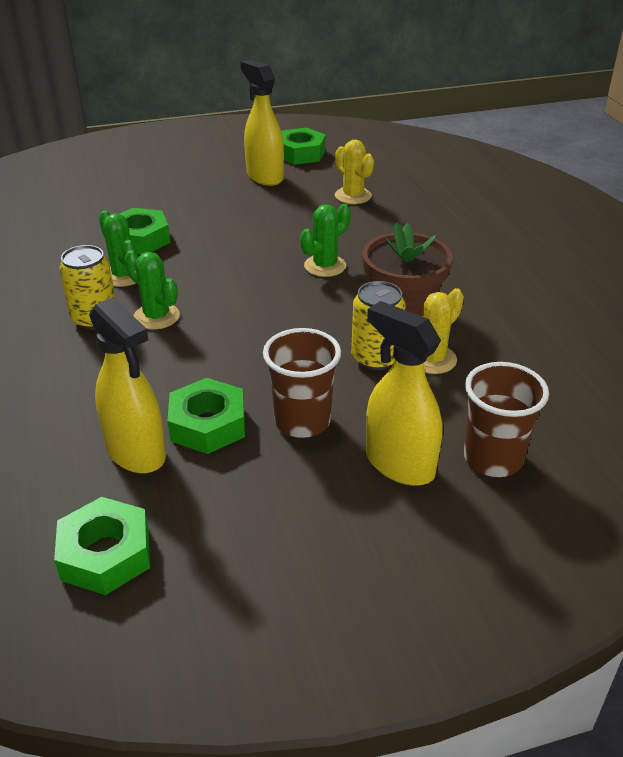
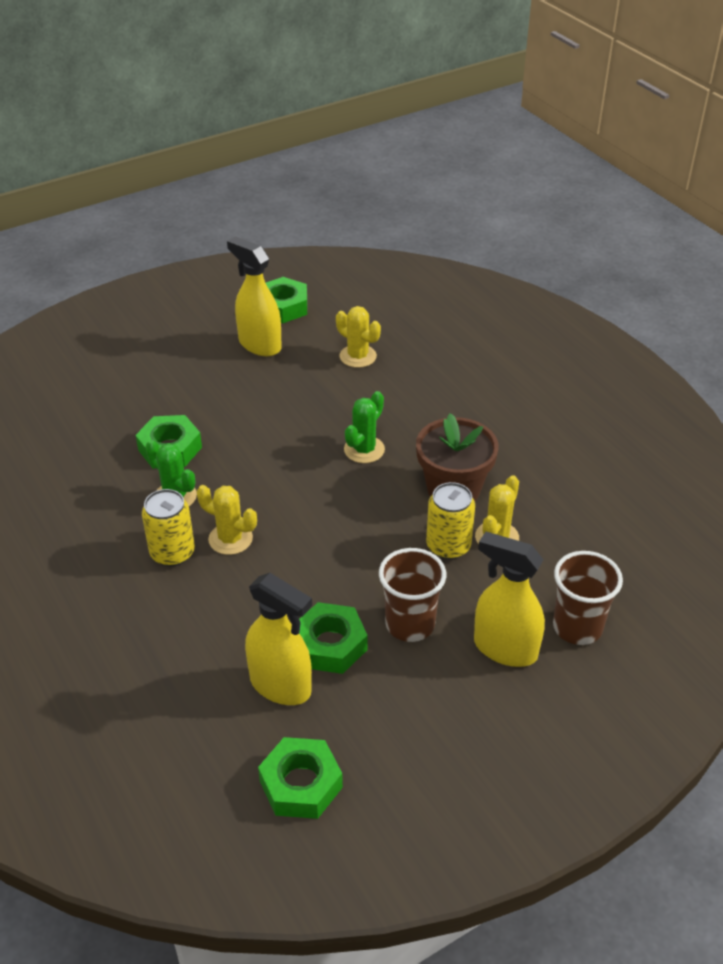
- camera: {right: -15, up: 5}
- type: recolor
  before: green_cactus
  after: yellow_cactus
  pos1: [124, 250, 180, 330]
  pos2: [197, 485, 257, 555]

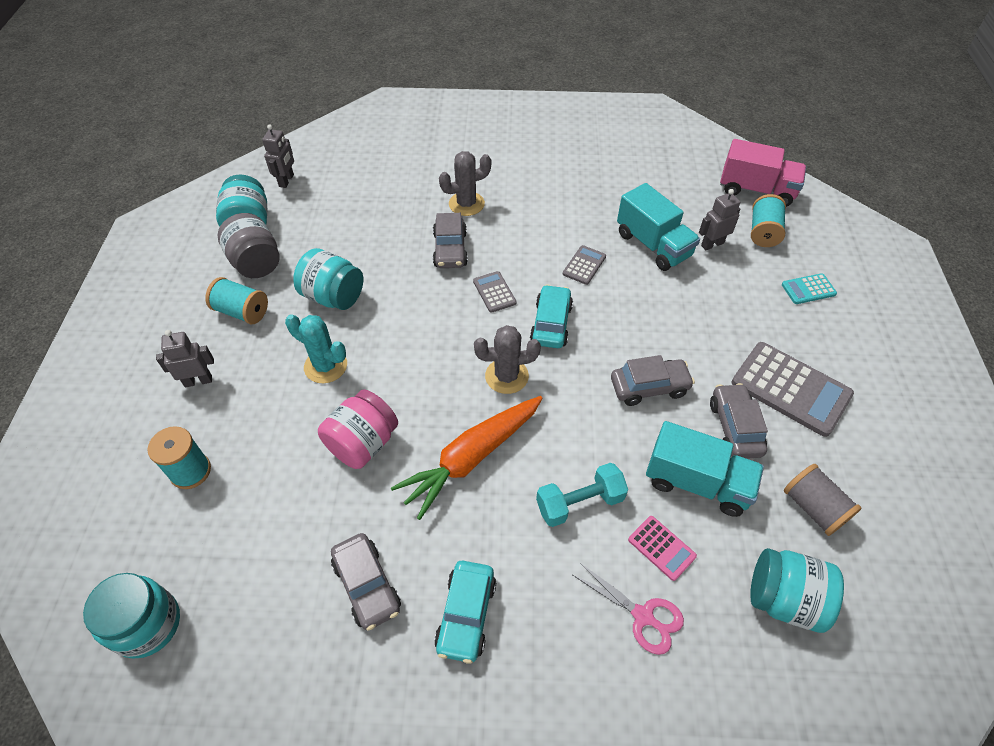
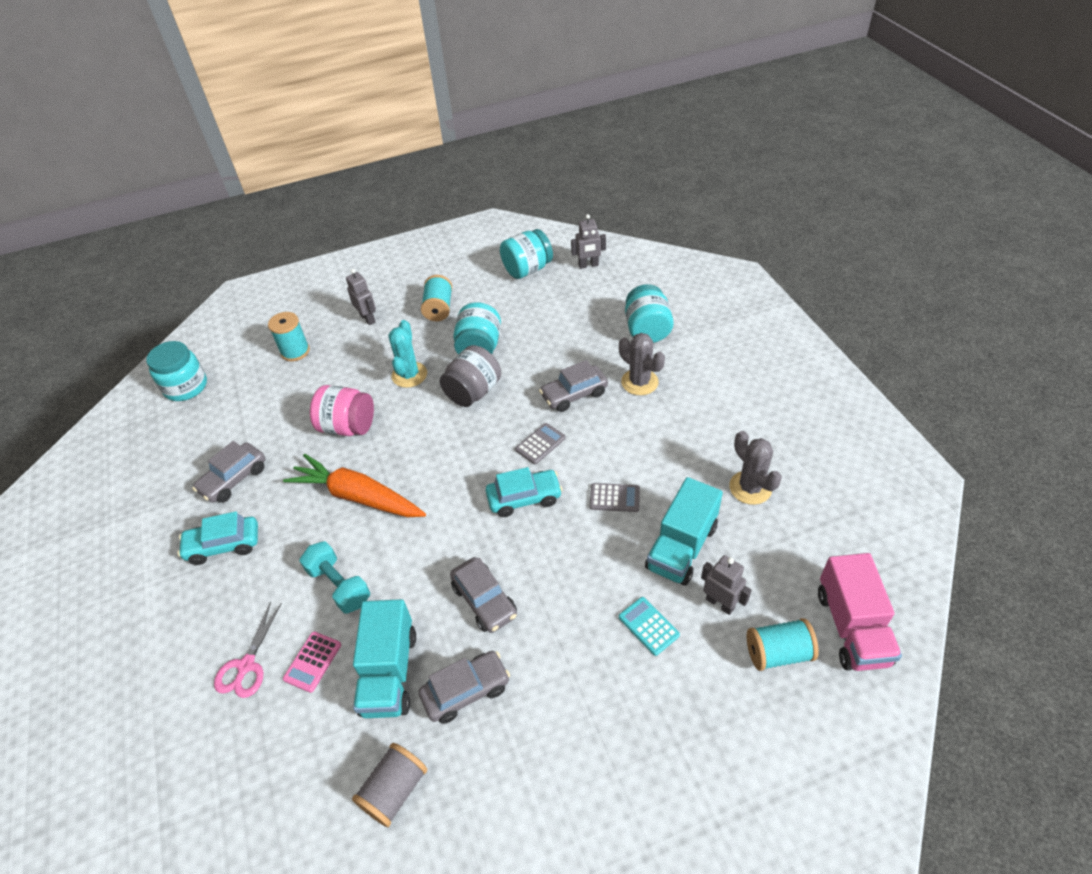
- camera: {right: 70, up: -5}
- type: move
  before: grey_jar
  pos1: [218, 213, 280, 278]
  pos2: [440, 345, 501, 407]
- type: move
  before: turquoise_calculator
  pos1: [782, 273, 837, 304]
  pos2: [619, 597, 680, 656]
- type: move
  before: grey_cactus
  pos1: [474, 325, 541, 394]
  pos2: [729, 431, 782, 505]
- type: delete
  before: grey_calculator
  pos1: [732, 342, 854, 437]
- type: move
  before: turquoise_jar
  pos1: [750, 548, 844, 633]
  pos2: [625, 284, 674, 343]

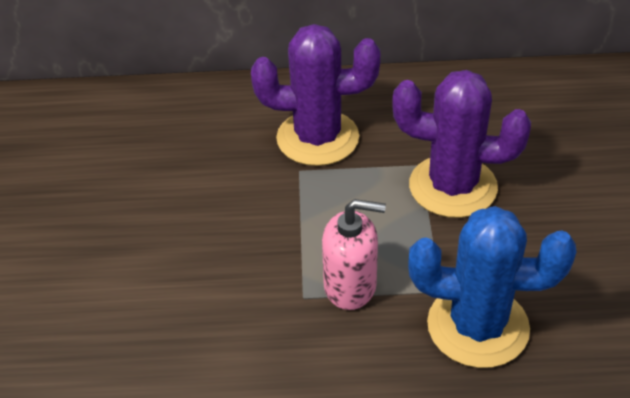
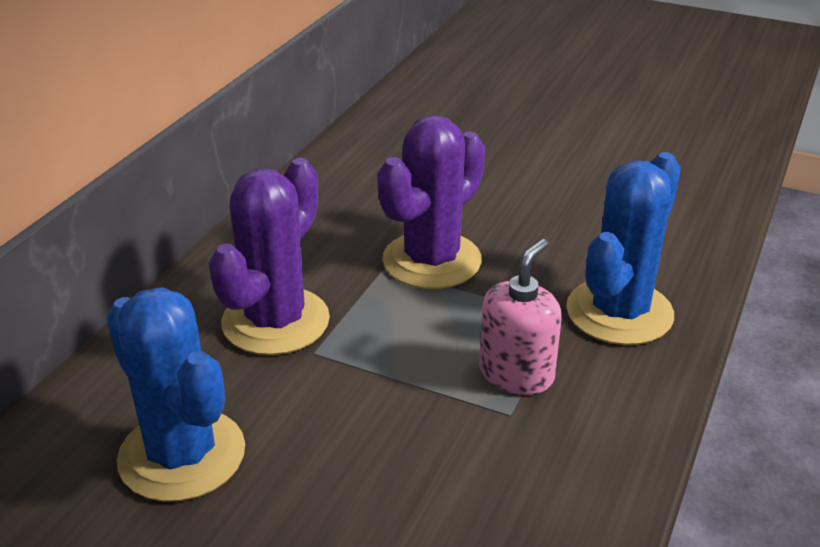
- camera: {right: -65, up: -10}
- type: insert
  after: blue_cactus
  pos2: [106, 287, 245, 502]

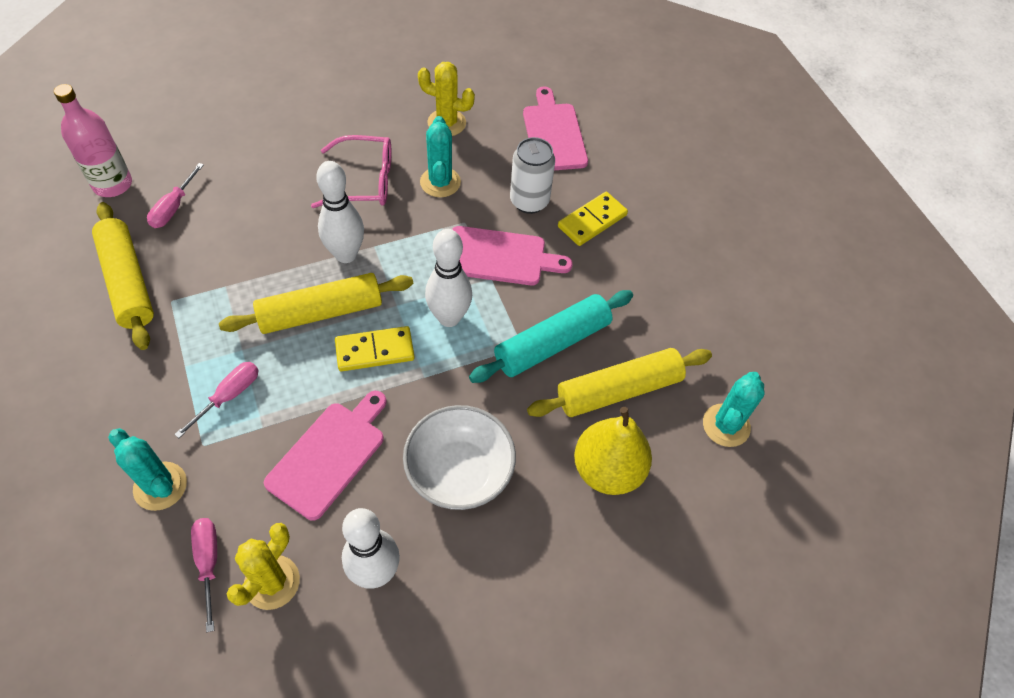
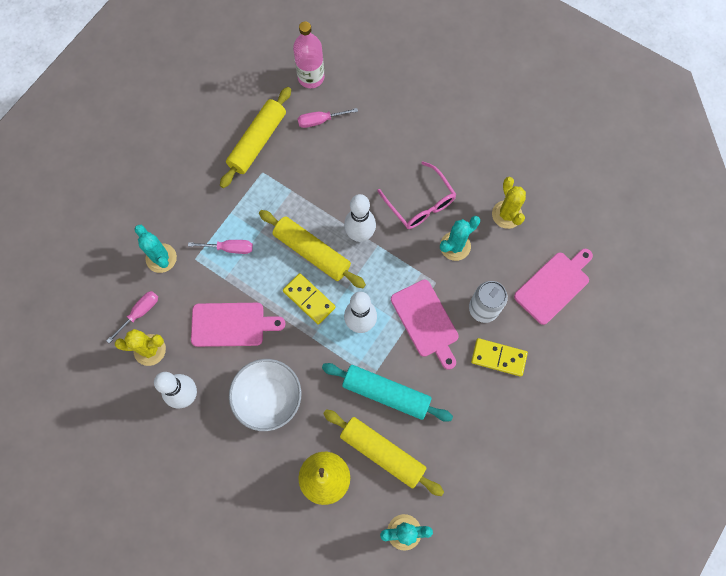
- camera: {right: 60, up: 15}
- type: rotate
  before: turquoise_cactus
  pos1: [108, 428, 187, 511]
  pos2: [134, 225, 177, 273]
  turn: -45

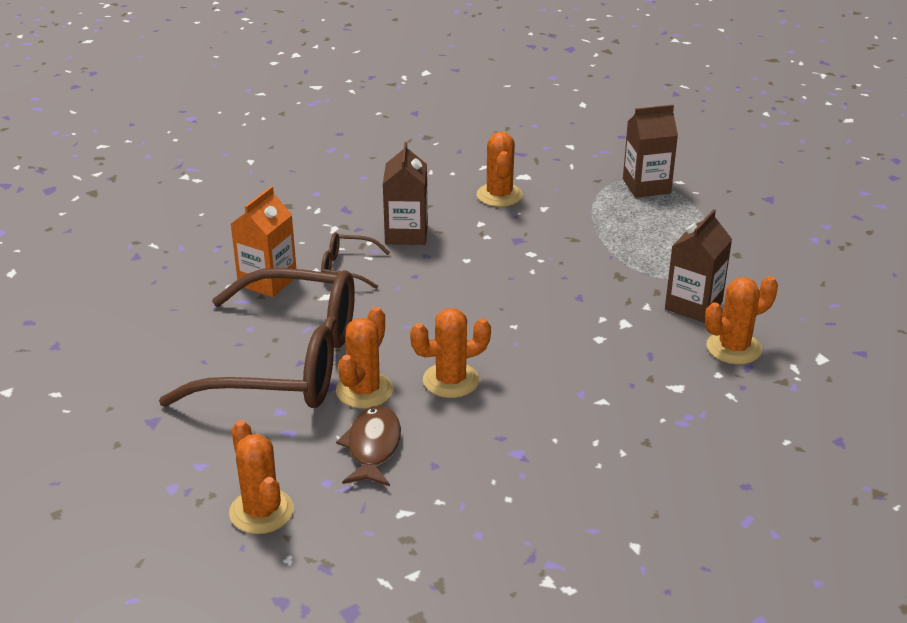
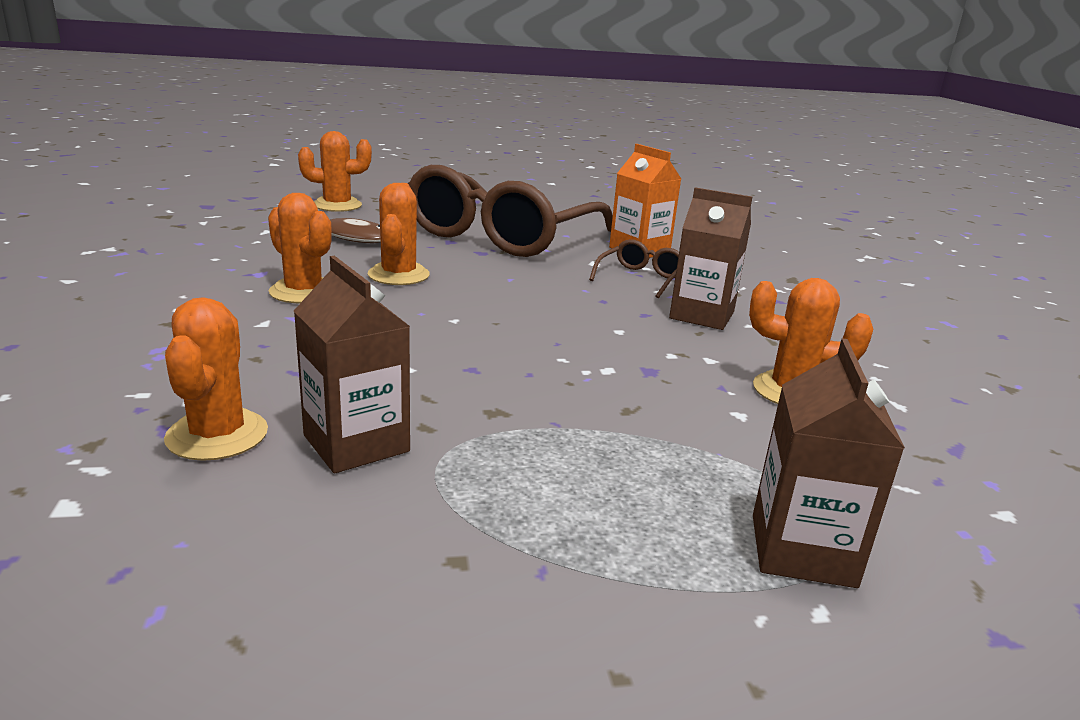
- camera: {right: 110, up: -10}
- type: move
  before: orange_cactus
  pos1: [336, 307, 393, 408]
  pos2: [268, 193, 332, 303]

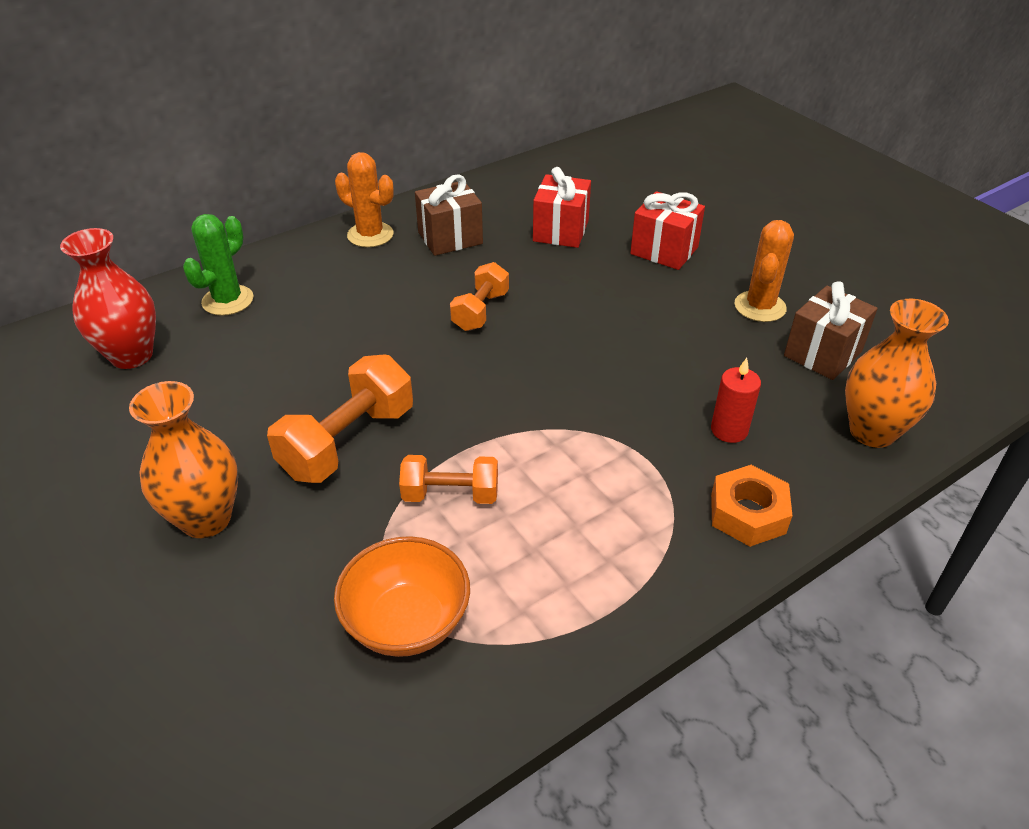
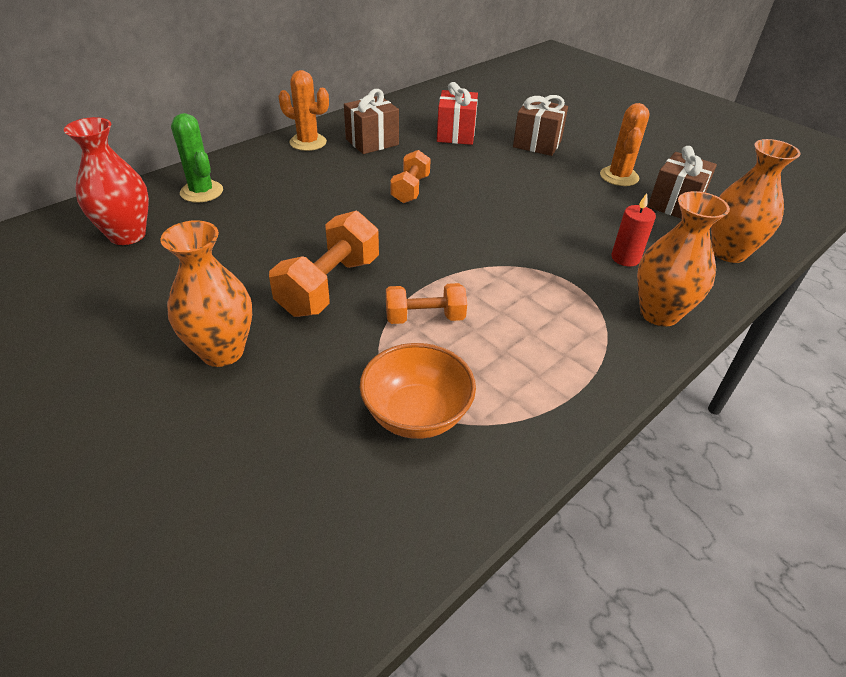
- camera: {right: -10, up: 0}
- type: recolor
  before: red_gift
  after: brown_gift
  pos1: [630, 191, 705, 270]
  pos2: [513, 95, 568, 156]
- type: rotate
  before: green_cactus
  pos1: [183, 214, 254, 316]
  pos2: [171, 113, 223, 203]
  turn: -60
- type: replace
  before: orange_nut
  after: orange_vase
  pos1: [711, 465, 792, 547]
  pos2: [637, 191, 730, 326]

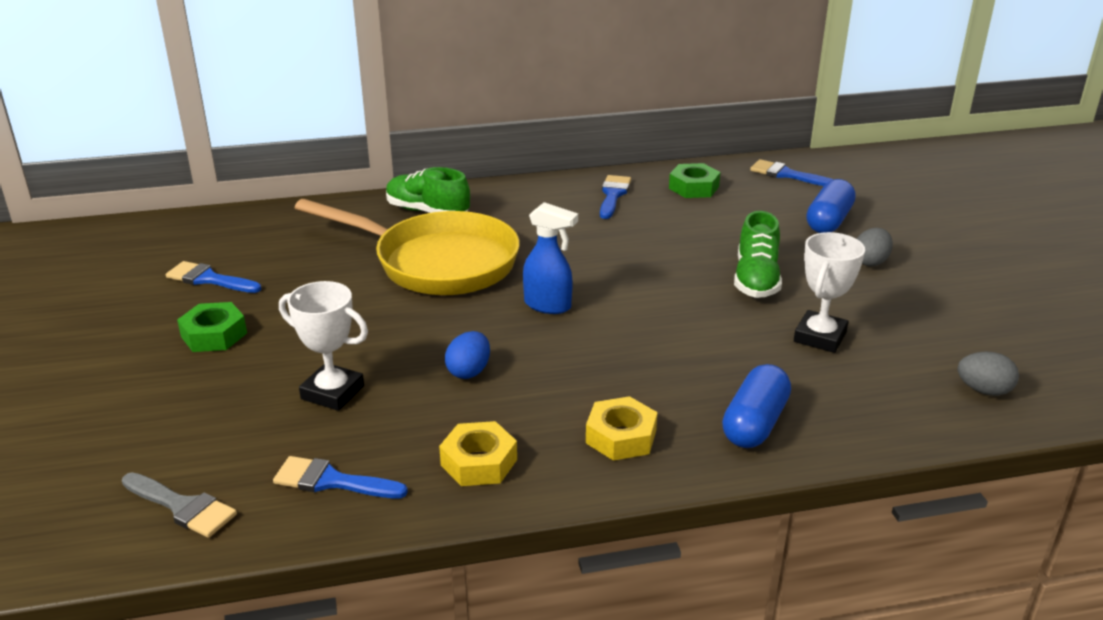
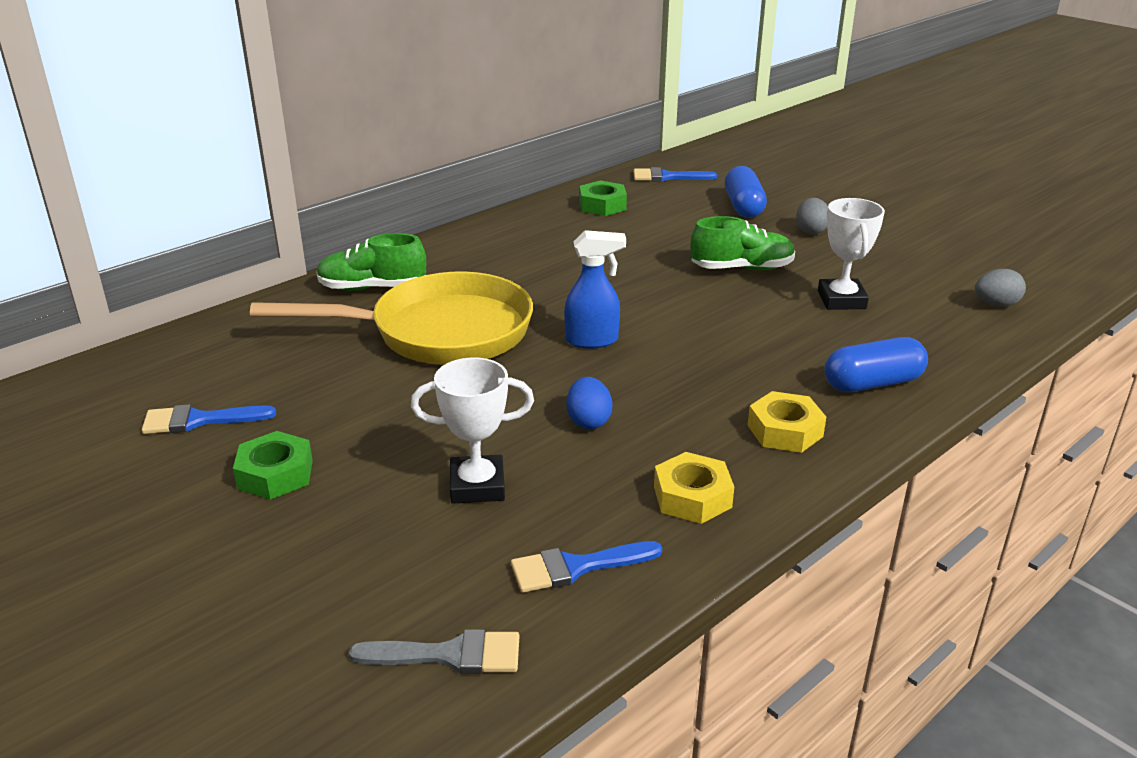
- camera: {right: -30, up: 0}
- type: delete
  before: blue_brush
  pos1: [600, 175, 631, 219]
- type: rotate
  before: green_shoe
  pos1: [734, 211, 782, 298]
  pos2: [691, 216, 795, 270]
  turn: -75
- type: rotate
  before: blue_capsule
  pos1: [722, 364, 791, 448]
  pos2: [825, 337, 928, 392]
  turn: 75

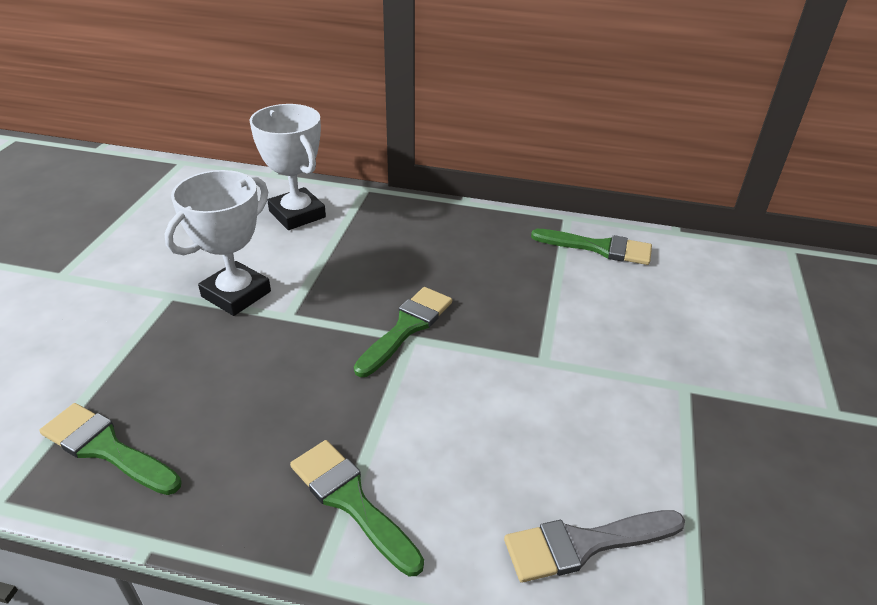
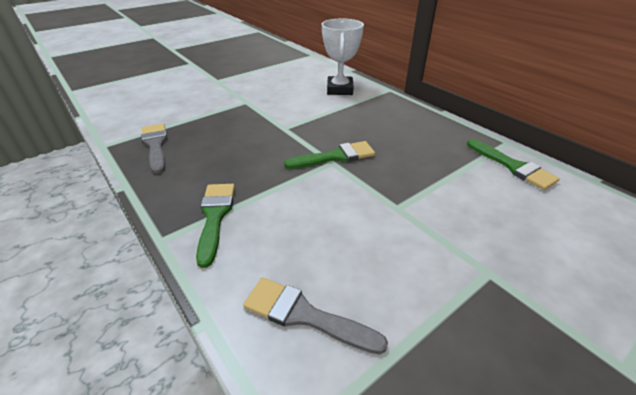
- camera: {right: 40, up: 0}
- type: delete
  before: white_trophy
  pos1: [165, 170, 271, 316]
- type: recolor
  before: green_brush
  after: grey_brush
  pos1: [39, 403, 182, 495]
  pos2: [141, 124, 168, 174]

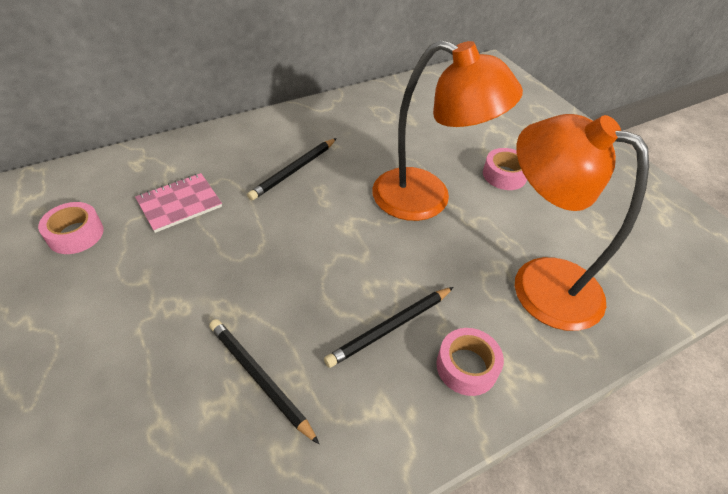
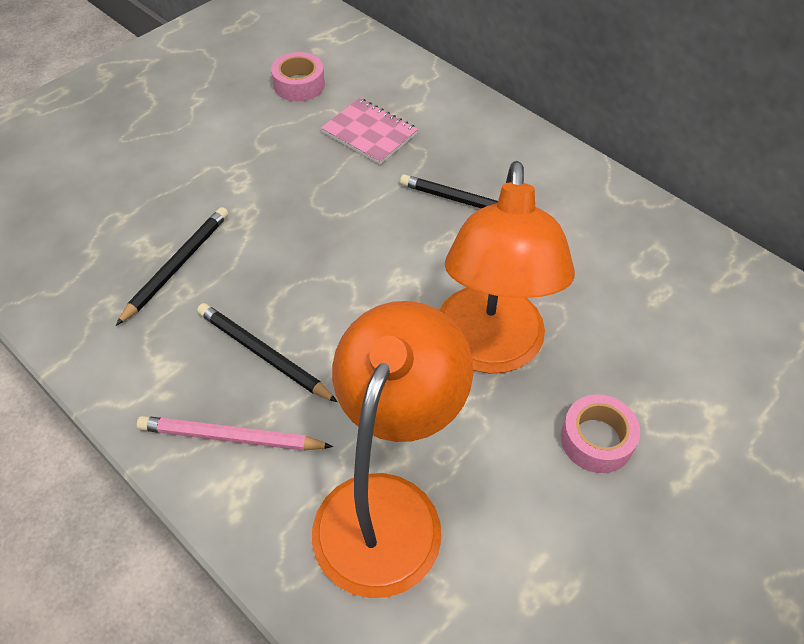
- camera: {right: 75, up: 5}
- type: replace
  before: pink_tape
  after: pink_pencil
  pos1: [436, 328, 504, 396]
  pos2: [137, 416, 333, 451]

